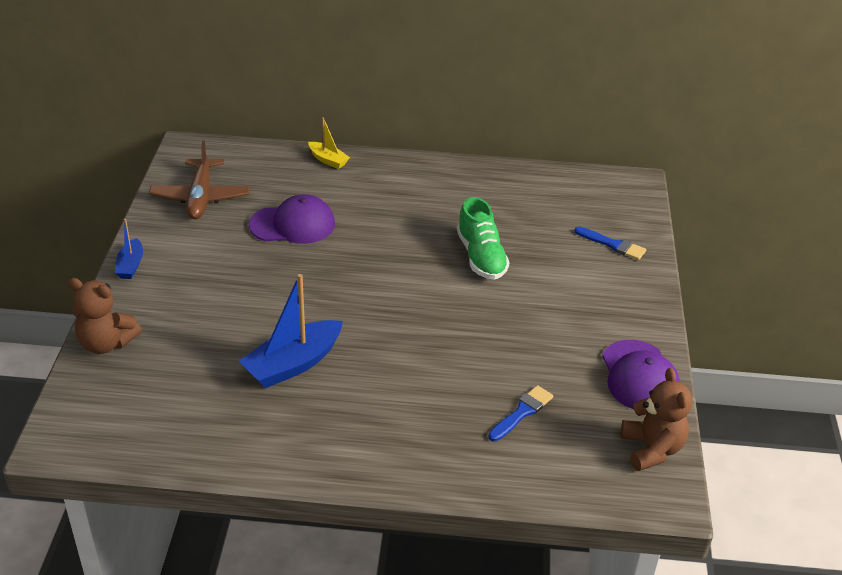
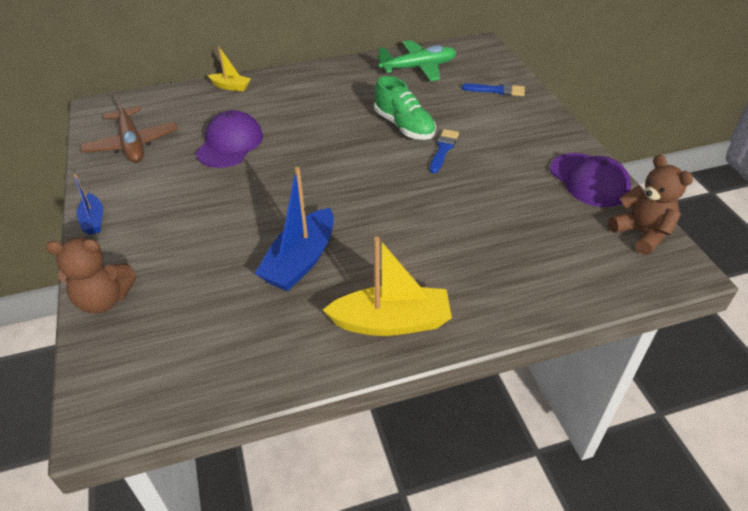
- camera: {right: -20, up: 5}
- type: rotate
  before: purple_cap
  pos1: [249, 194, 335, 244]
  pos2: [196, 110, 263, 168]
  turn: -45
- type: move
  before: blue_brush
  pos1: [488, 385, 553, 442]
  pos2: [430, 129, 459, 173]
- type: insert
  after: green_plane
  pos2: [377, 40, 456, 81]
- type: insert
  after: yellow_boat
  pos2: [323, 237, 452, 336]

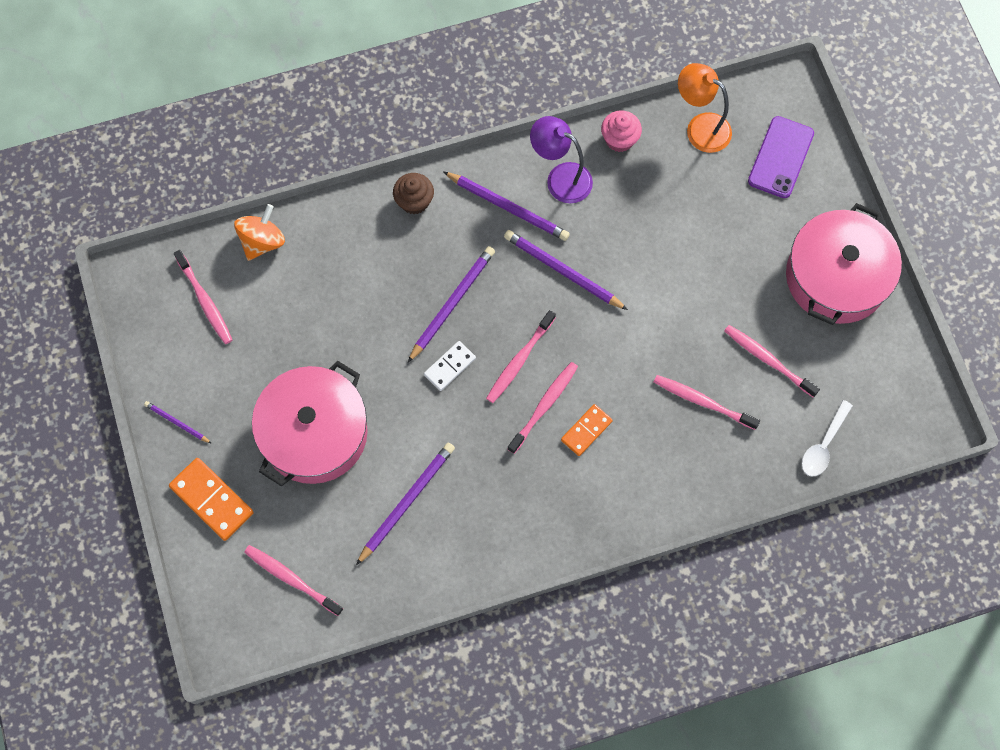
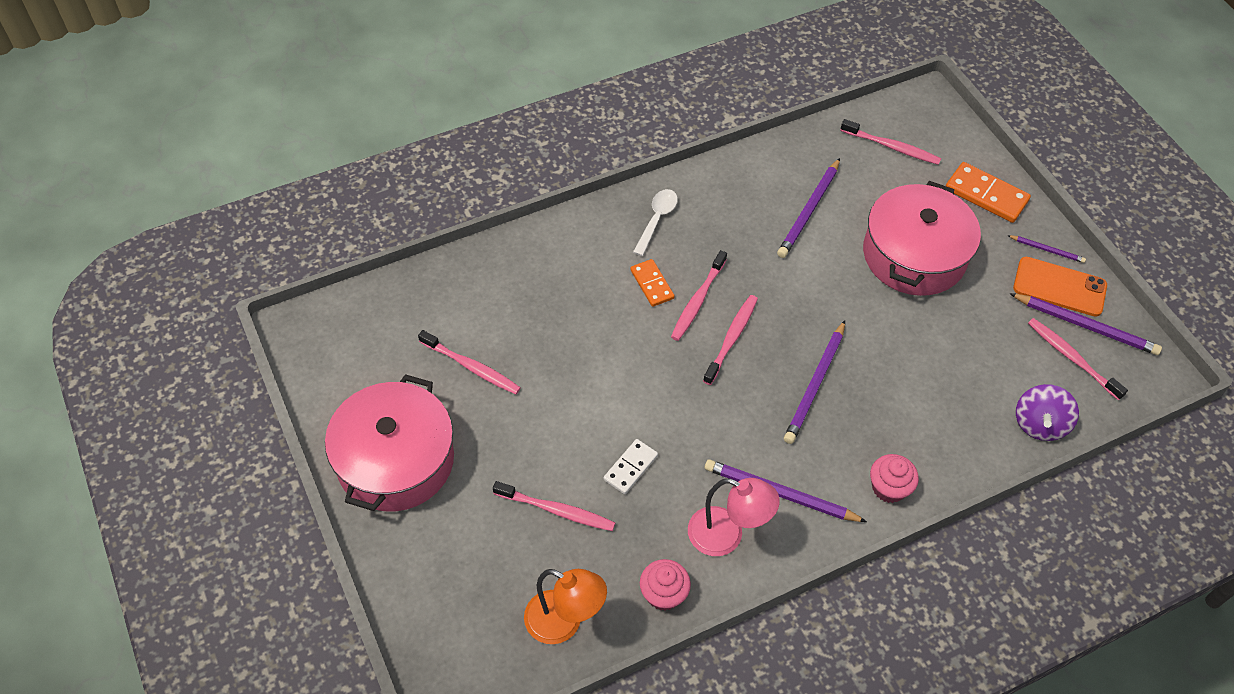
- camera: {right: 170, up: -15}
- type: recolor
  before: purple_lamp
  after: pink_lamp
  pos1: [530, 116, 593, 203]
  pos2: [688, 478, 780, 556]
- type: delete
  before: purple_phone
  pos1: [748, 116, 814, 198]
- type: recolor
  before: brown_cupcake
  after: pink_cupcake
  pos1: [393, 173, 434, 214]
  pos2: [870, 454, 919, 503]
- type: recolor
  before: orange_spinning_top
  after: purple_spinning_top
  pos1: [234, 204, 285, 261]
  pos2: [1016, 384, 1079, 441]
- type: move
  before: purple_pencil
  pos1: [504, 230, 628, 310]
  pos2: [1009, 293, 1162, 355]
- type: move
  before: white_domino
  pos1: [424, 341, 476, 391]
  pos2: [603, 439, 658, 494]
- type: move
  before: pink_toothbrush
  pos1: [654, 375, 760, 430]
  pos2: [493, 481, 615, 531]
- type: move
  before: white_spoon
  pos1: [802, 400, 853, 477]
  pos2: [633, 189, 678, 256]
- type: rotate
  before: orange_domino
  pos1: [561, 404, 613, 456]
  pos2: [630, 259, 675, 307]
  turn: -60
- type: insert
  after: orange_phone
  pos2: [1013, 257, 1107, 317]

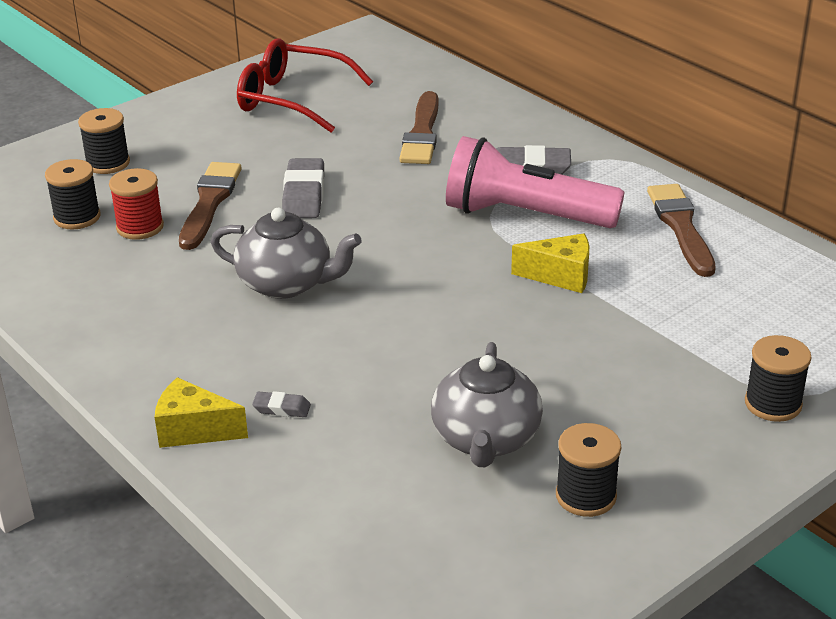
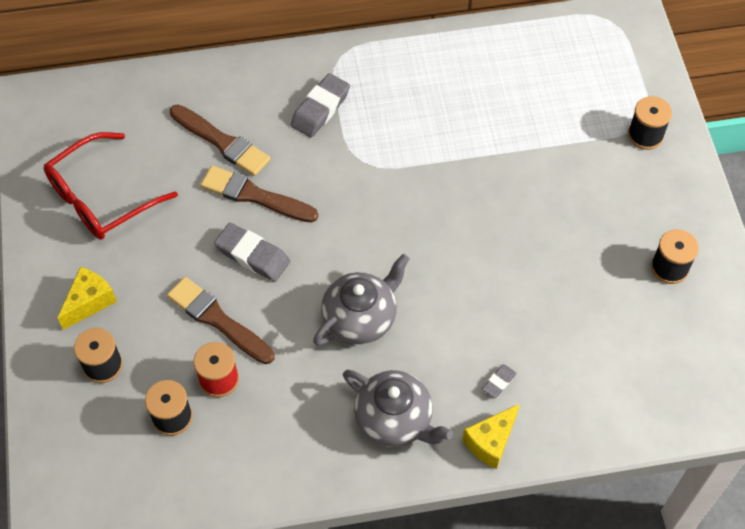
- camera: {right: -60, up: 25}
- type: delete
  before: pink_flashlight
  pos1: [446, 136, 625, 228]
- type: move
  before: brown_brush
  pos1: [647, 184, 716, 277]
  pos2: [201, 166, 318, 223]
- type: move
  before: yellow_cheese
  pos1: [511, 233, 589, 293]
  pos2: [58, 267, 117, 330]
- type: move
  before: grey_teapot
  pos1: [431, 342, 543, 467]
  pos2: [343, 370, 453, 447]

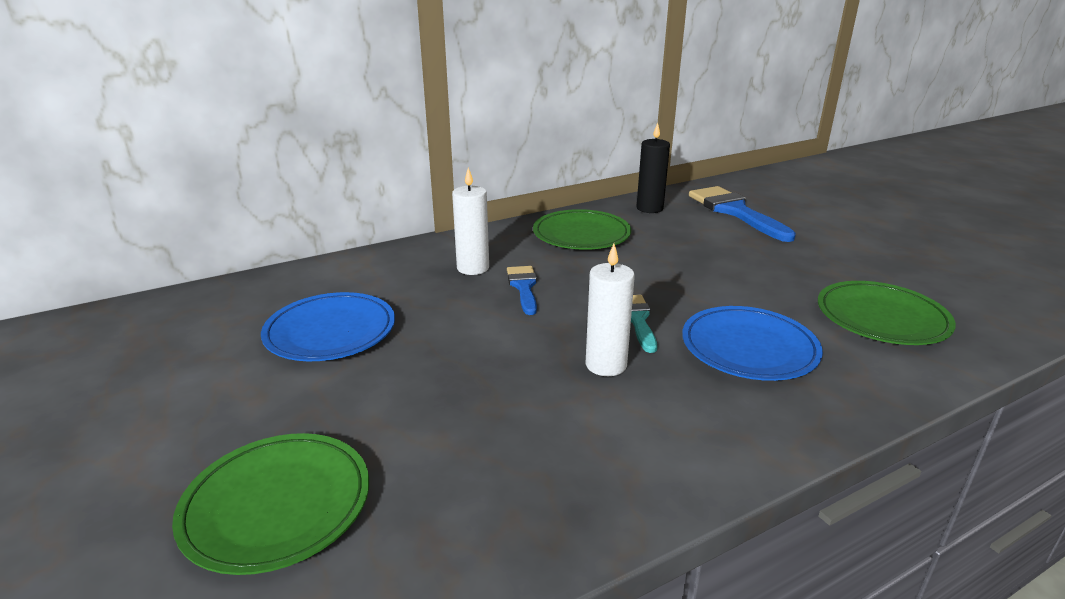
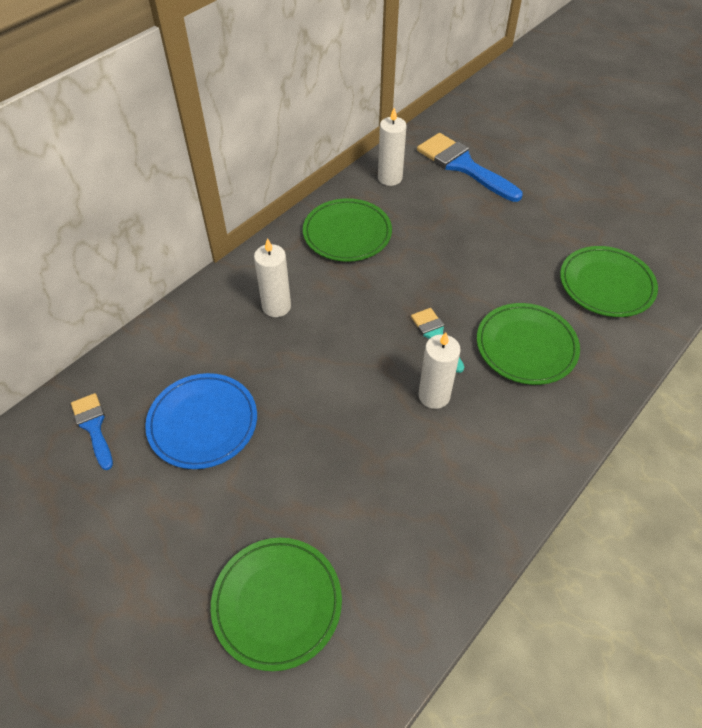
- camera: {right: -20, up: 25}
- type: recolor
  before: black_candle
  after: white_candle
  pos1: [637, 123, 670, 213]
  pos2: [378, 108, 407, 186]
- type: move
  before: blue_brush
  pos1: [507, 266, 537, 315]
  pos2: [71, 393, 113, 470]
- type: recolor
  before: blue_plate
  after: green_plate
  pos1: [682, 306, 823, 381]
  pos2: [477, 303, 580, 385]

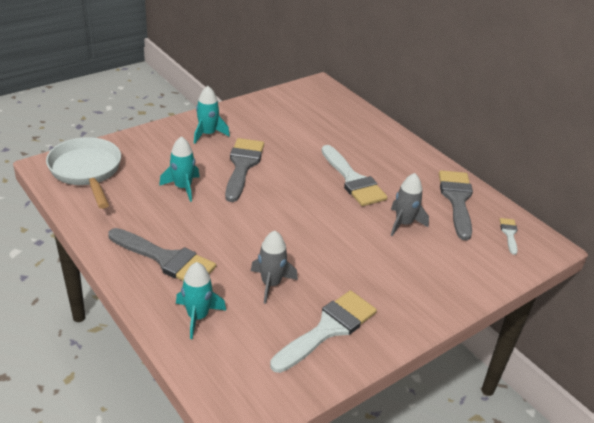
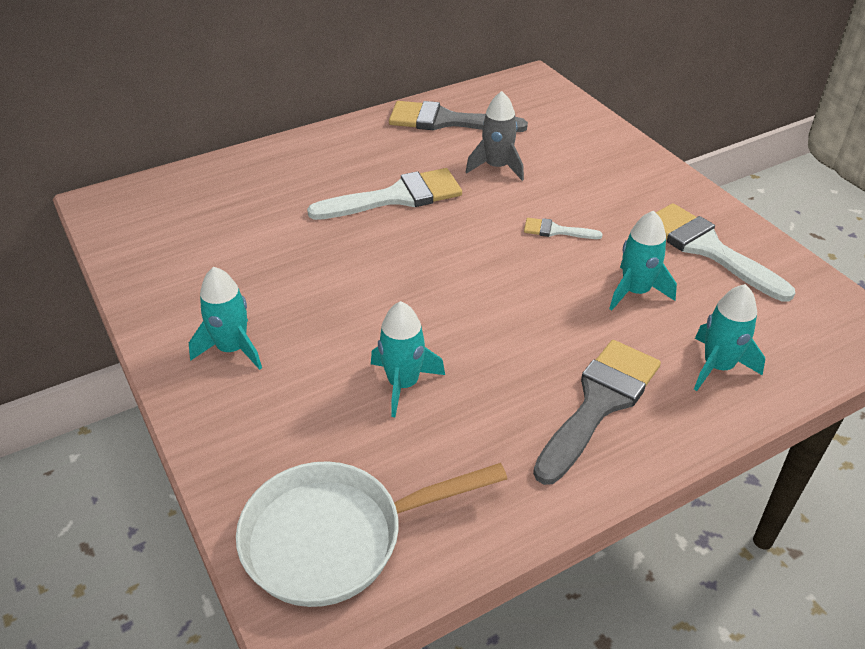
- camera: {right: -80, up: 5}
- type: delete
  before: grey_brush
  pos1: [225, 138, 264, 202]
- type: move
  before: white_brush
  pos1: [500, 218, 518, 255]
  pos2: [524, 218, 603, 239]
- type: recolor
  before: grey_rocket
  after: turquoise_rocket
  pos1: [251, 231, 298, 304]
  pos2: [609, 211, 677, 310]

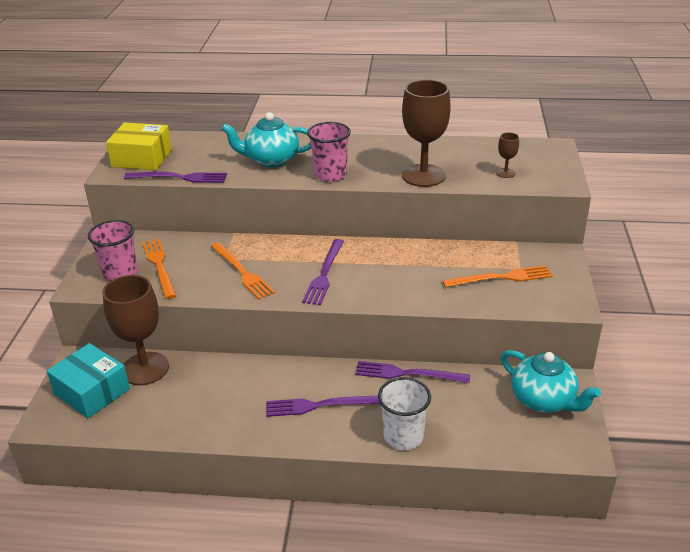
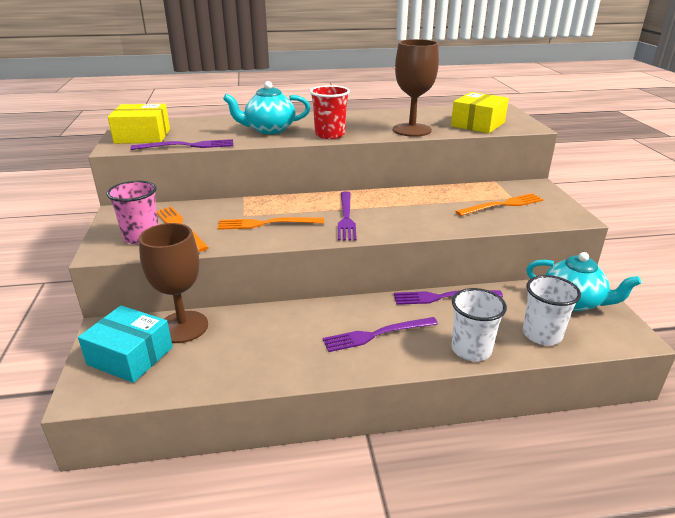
- camera: {right: -15, up: -5}
- type: recolor
  before: pink_cup
  after: red_cup
  pos1: [307, 122, 351, 182]
  pos2: [310, 85, 350, 139]
- type: replace
  before: brown_goblet
  after: yellow_box
  pos1: [496, 132, 519, 178]
  pos2: [451, 92, 509, 133]
- type: rotate
  before: orange_fork
  pos1: [211, 242, 275, 300]
  pos2: [217, 217, 324, 230]
  turn: 135
- type: insert
  after: white_cup
  pos2: [523, 275, 581, 345]

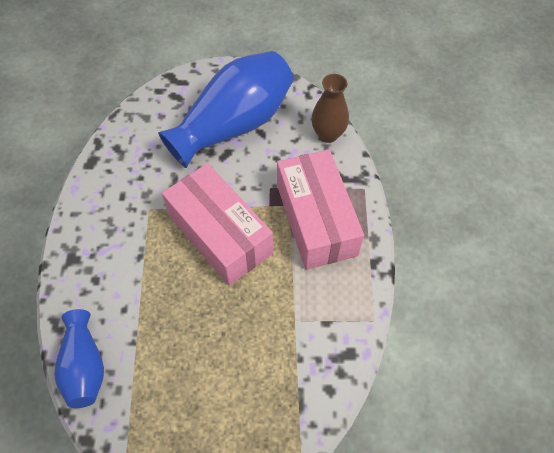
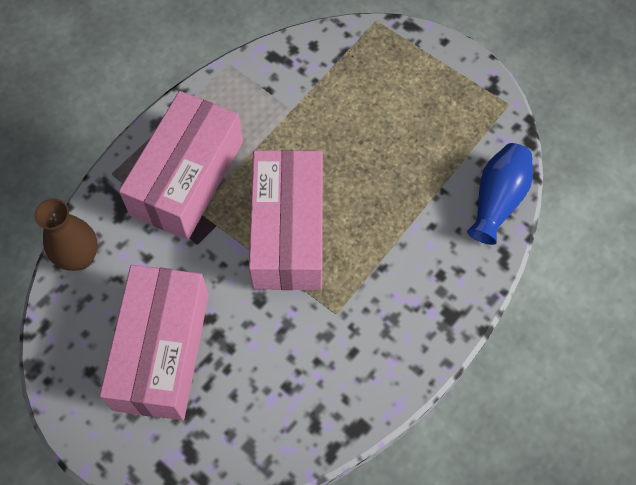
- camera: {right: -140, up: 5}
- type: replace
  before: blue_vase
  after: pink_box
  pos1: [158, 51, 293, 168]
  pos2: [100, 265, 209, 420]

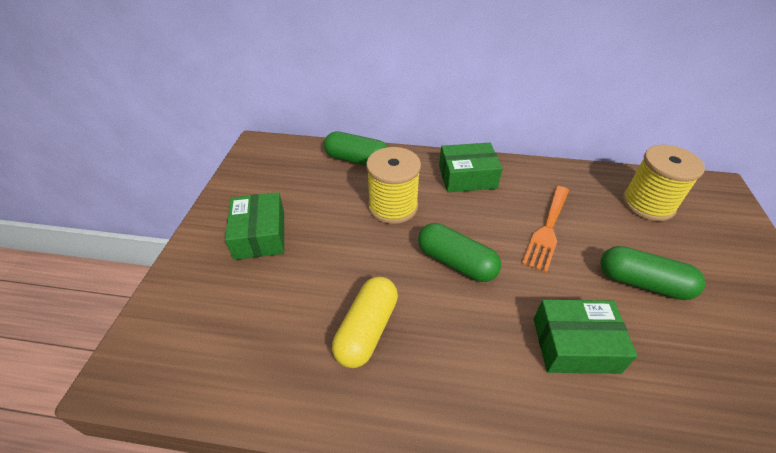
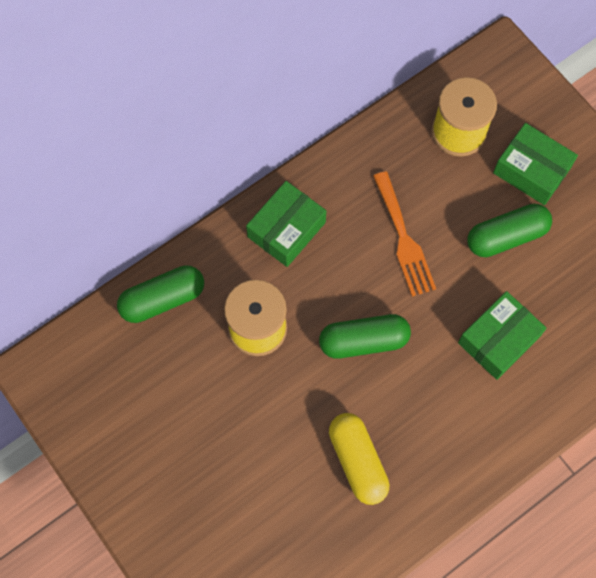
- camera: {right: -45, up: 25}
- type: move
  before: green_box
  pos1: [225, 192, 284, 260]
  pos2: [493, 123, 578, 205]

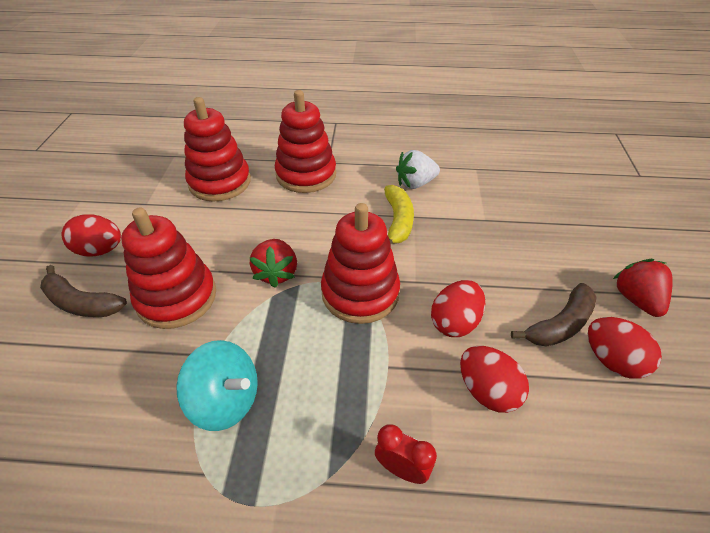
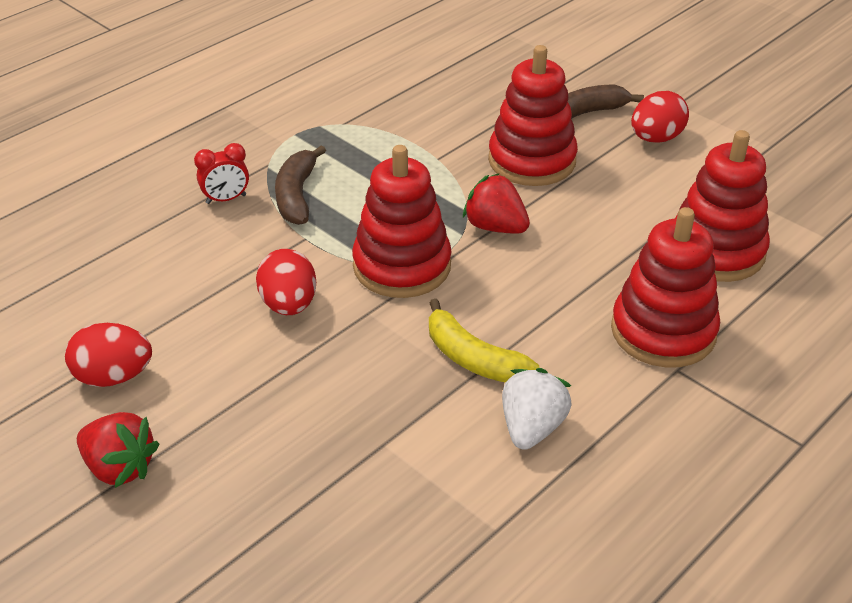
- camera: {right: 130, up: -5}
- type: move
  before: brown_banana
  pos1: [511, 283, 597, 347]
  pos2: [275, 145, 326, 225]
- type: delete
  before: turquoise_spinning_top
  pos1: [176, 340, 258, 431]
- type: delete
  before: red_egg
  pos1: [460, 346, 529, 413]

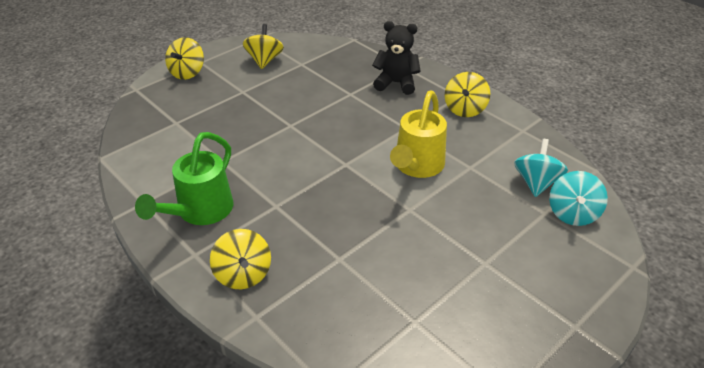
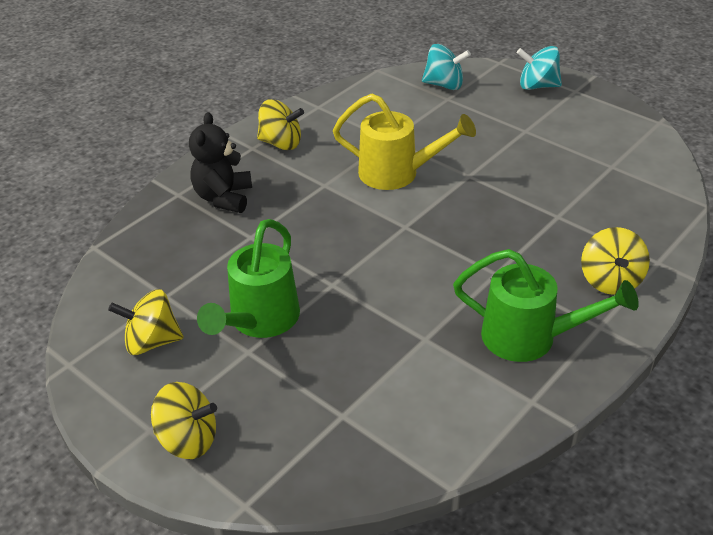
- camera: {right: -95, up: 0}
- type: move
  before: turquoise_spinning_top
  pos1: [514, 139, 568, 197]
  pos2: [517, 46, 562, 90]
- type: rotate
  before: yellow_spinning_top
  pos1: [210, 229, 271, 289]
  pos2: [581, 227, 650, 295]
  turn: 120
- type: insert
  after: green_watering_can
  pos2: [197, 219, 300, 338]

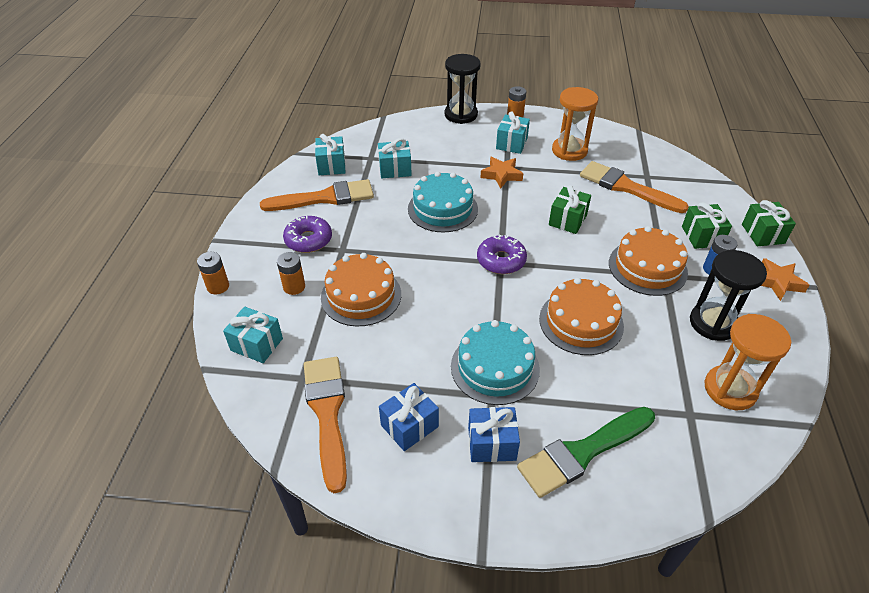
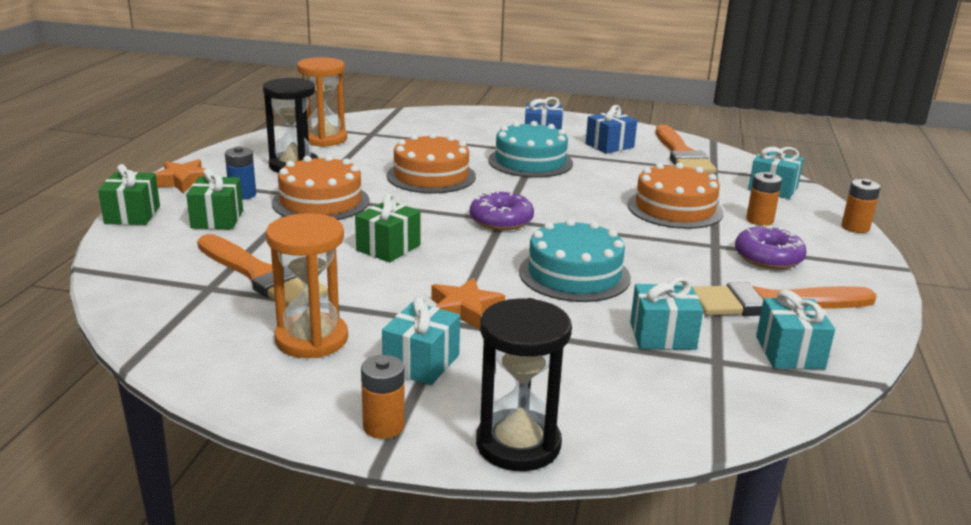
- camera: {right: -175, up: -20}
- type: delete
  before: green_brush
  pos1: [517, 407, 655, 498]

